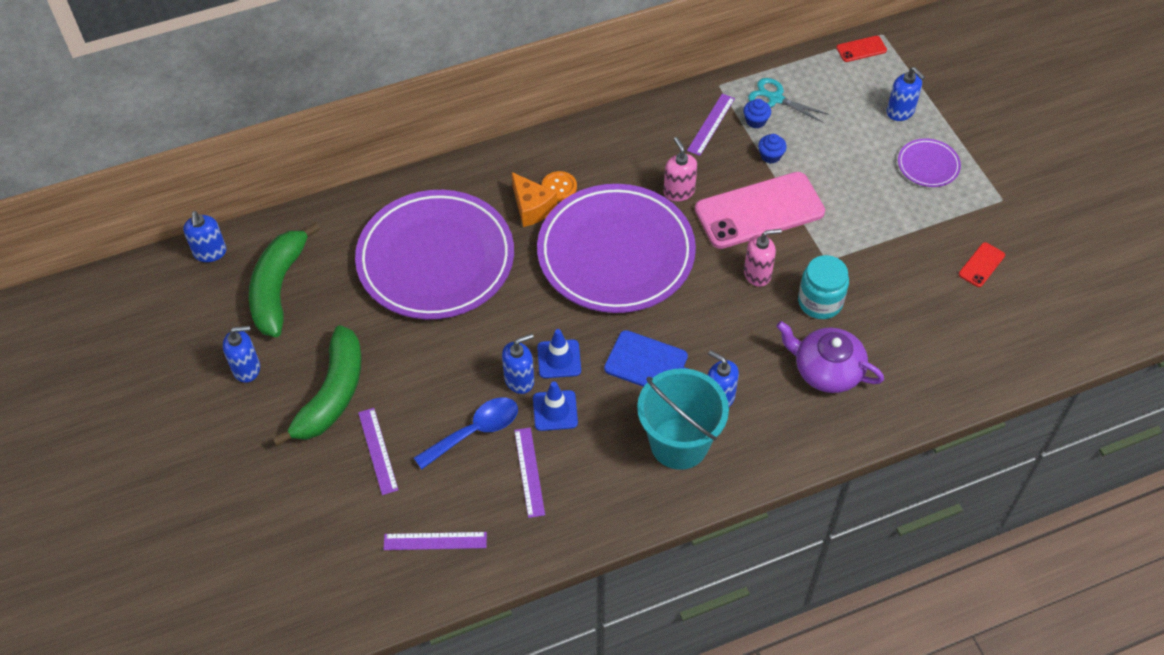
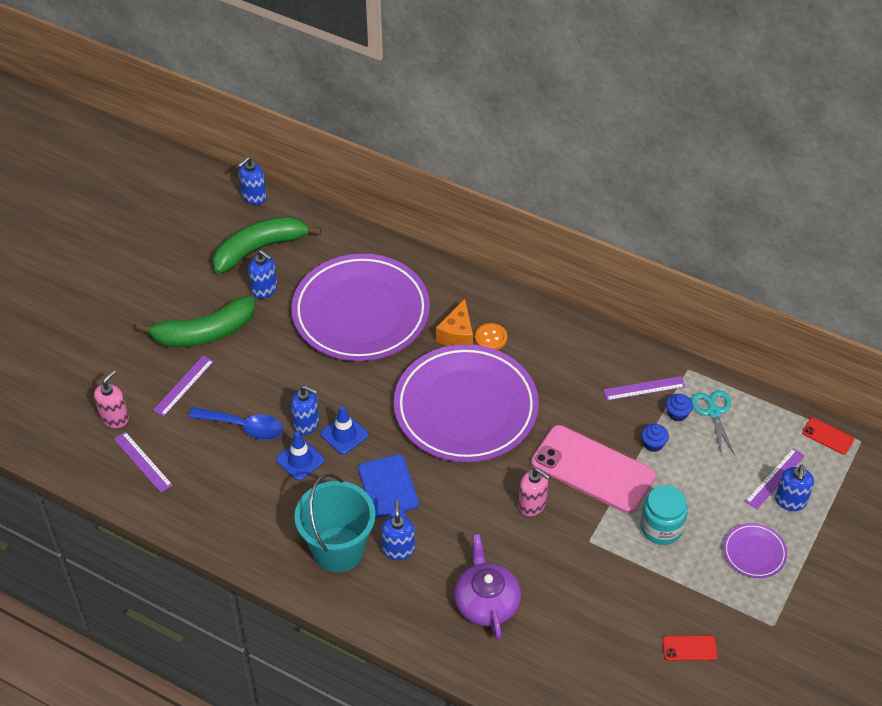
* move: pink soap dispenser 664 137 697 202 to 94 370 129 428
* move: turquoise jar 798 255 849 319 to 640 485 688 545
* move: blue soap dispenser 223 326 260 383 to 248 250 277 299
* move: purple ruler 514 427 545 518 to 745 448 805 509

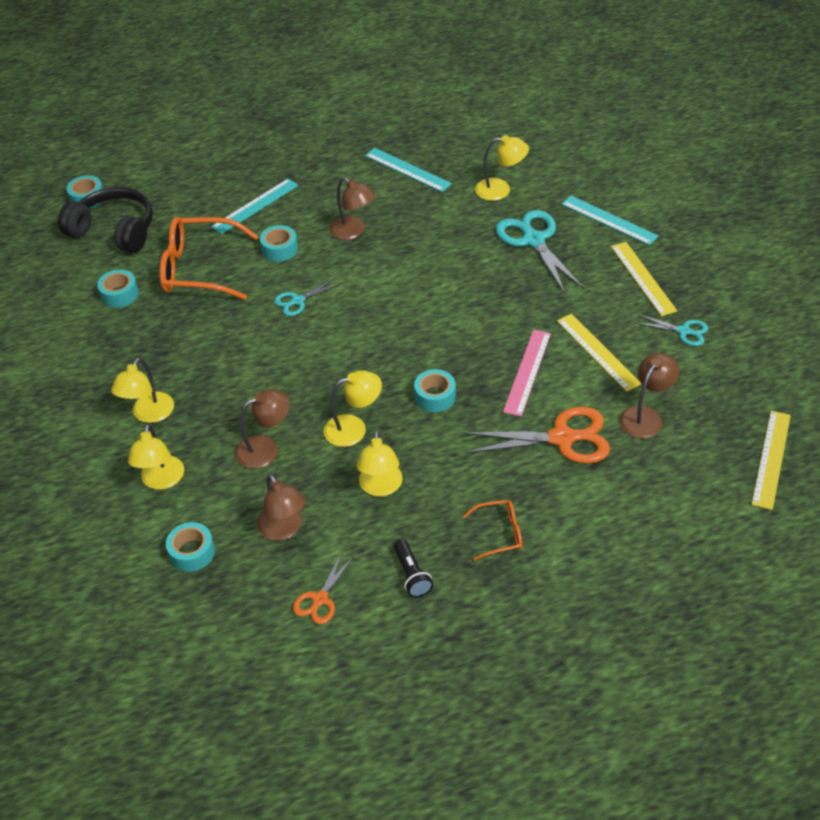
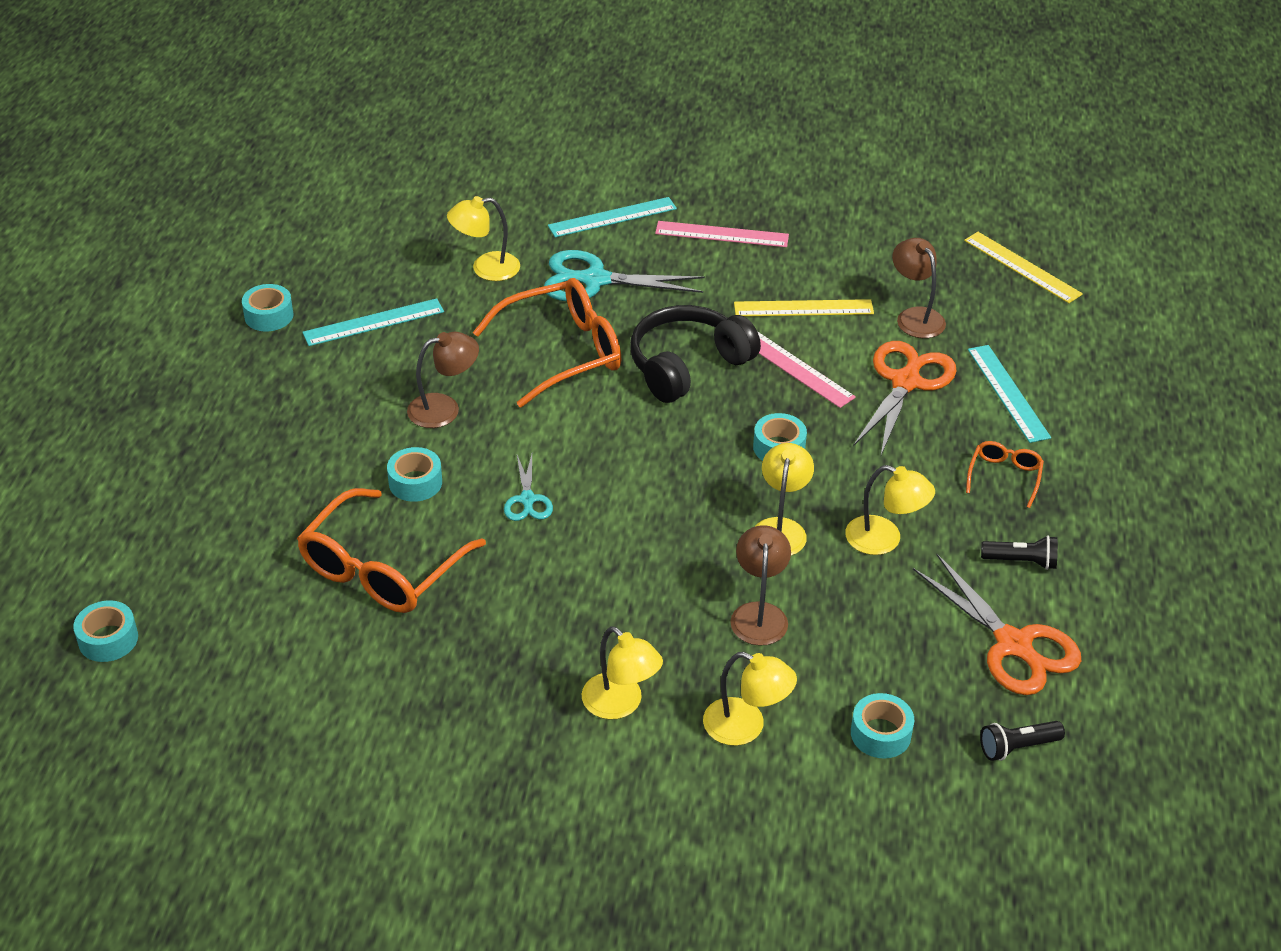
* rotate: yellow lamp 475 135 529 201 = 447 196 520 281 135 degrees counterclockwise
* move: turquoise ruler 211 179 299 234 to 968 345 1051 443
* move: black headphones 58 187 153 253 to 630 305 761 403
* recolor: yellow ruler 611 242 677 316 to pink ruler 655 221 789 247
* move: turquoise tape 97 269 139 308 to 242 284 294 331
* delete: turquoise scissors 635 314 709 346
* delete: brown lamp 257 474 306 541
* resize: orange scissors 293 552 354 624 = 913 554 1081 695 x1.86
* insert: orange glasses 473 278 621 408
* insert: black flashlight 980 721 1065 761

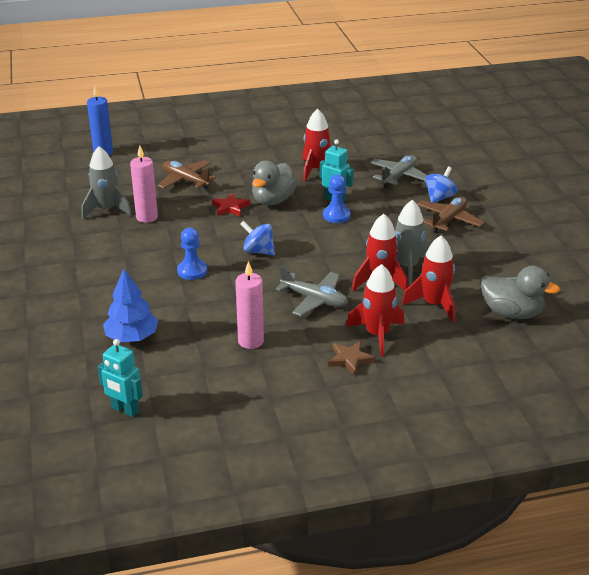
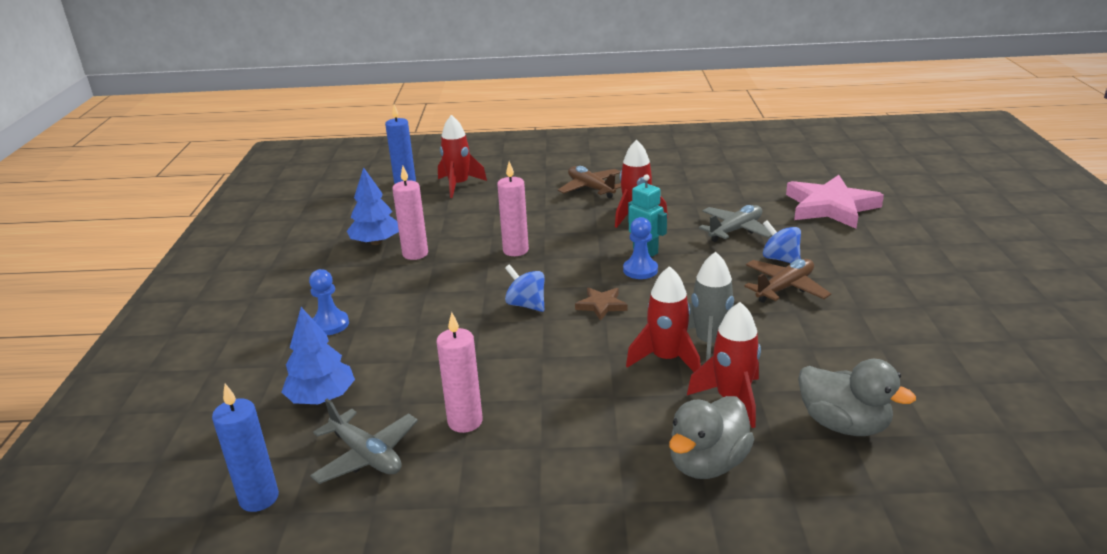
* replace: grey rocket 81 146 132 220 to blue tree 347 167 399 245
* move: brown plane 158 160 217 190 to 558 166 621 198
* move: grey duck 252 161 297 205 to 669 396 754 479
* rotate: blue spinning top 425 166 457 203 = 763 220 801 263 90 degrees counterclockwise
* replace: red star 212 193 250 216 to pink candle 497 161 529 256
* move: blue pawn 177 228 207 280 to 309 269 349 335
* move: red rocket 346 264 404 356 to 438 115 487 198
* move: grey plane 276 266 348 316 to 310 399 418 484
* replace: turquoise robot 98 339 143 417 to blue candle 212 384 279 512
* move: brown star 328 341 376 375 to 575 287 628 321
* insert: pink star 786 175 884 229

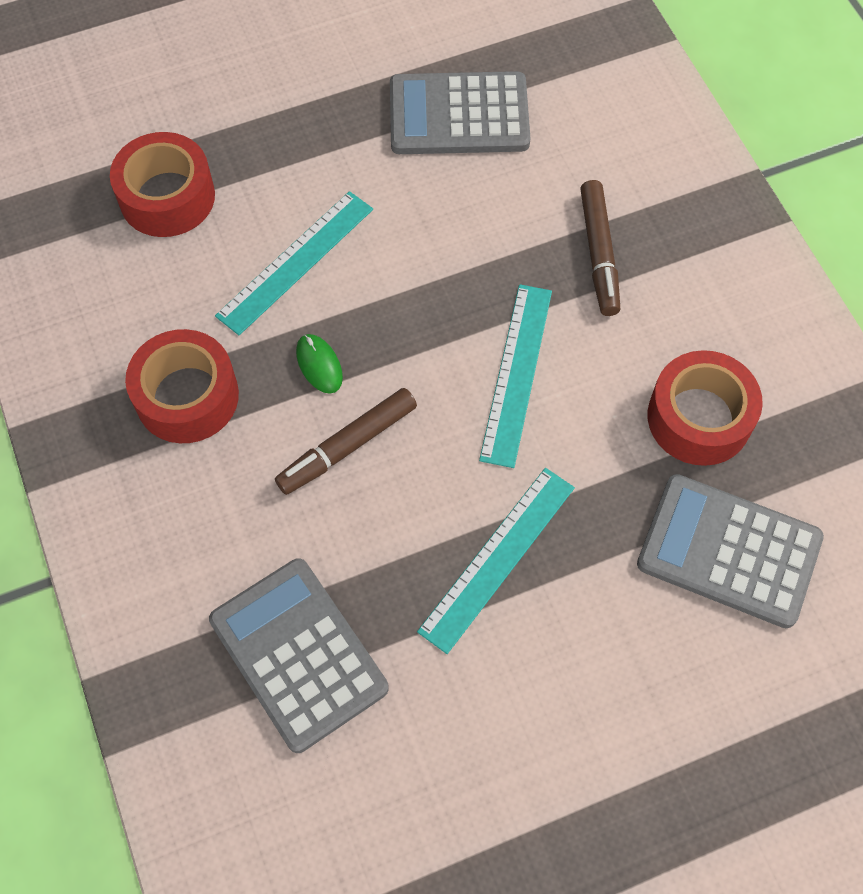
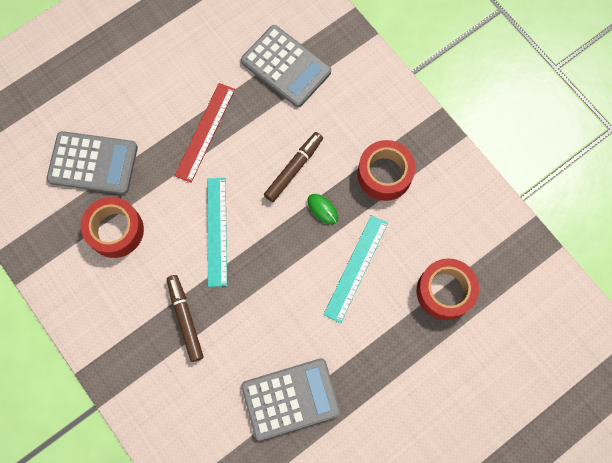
* recolor: turquoise ruler 417 468 575 654 to red ruler 175 83 235 183

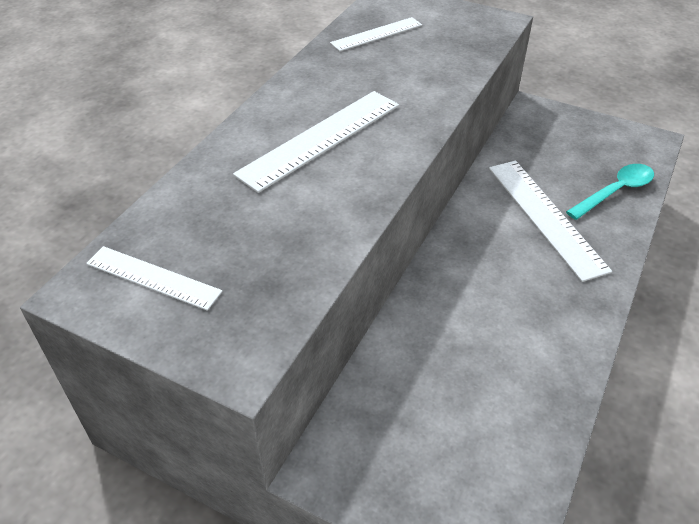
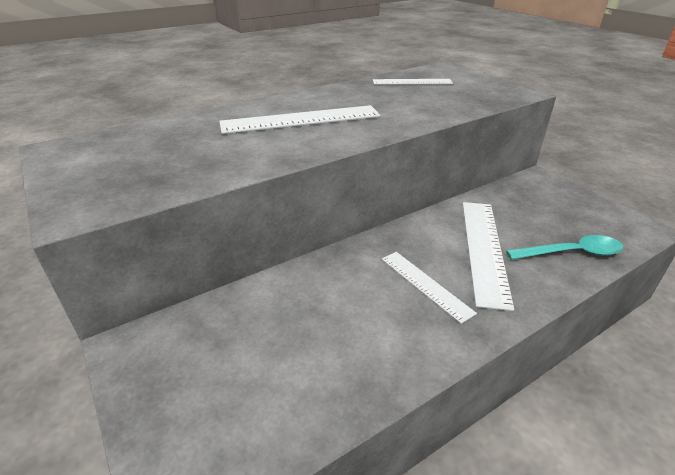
* move: white ruler 86 246 223 311 to 382 252 477 324

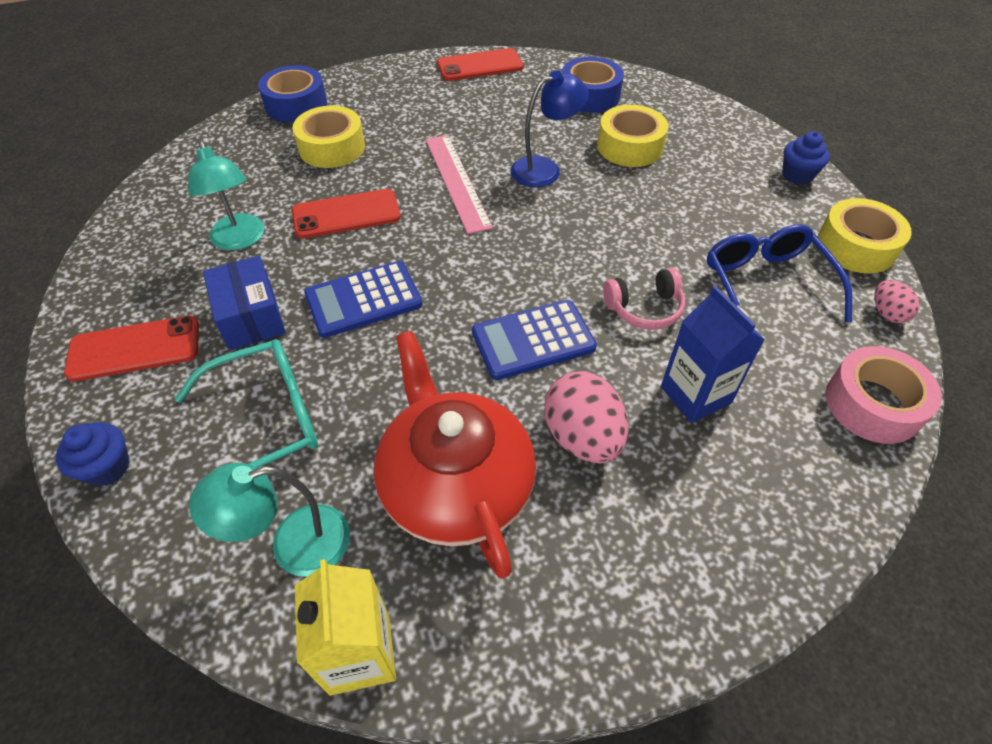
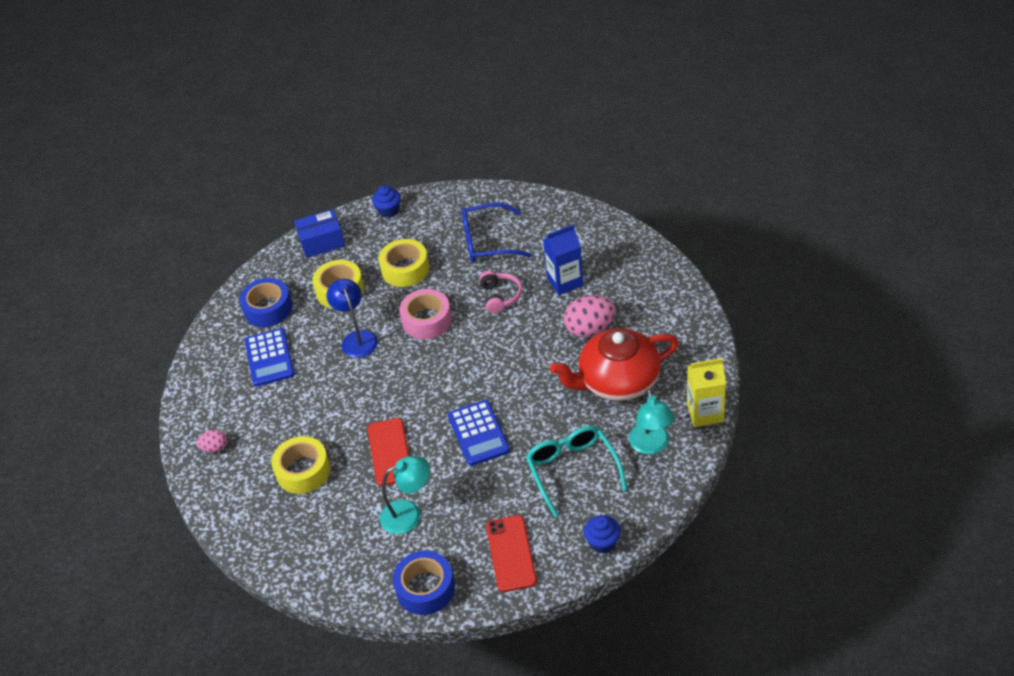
* delete: red phone 437 48 523 81
* move: blue tape 258 65 327 123 to 393 551 455 615
* delete: pink ruler 426 135 493 234
* move: yellow tape 817 198 912 274 to 379 239 429 287
* move: blue box 203 256 286 350 to 294 209 345 258
* move: pink egg 874 280 920 323 to 196 430 227 453
* move: blue calculator 472 300 597 380 to 245 328 295 387
* move: pink tape 826 346 942 444 to 399 289 452 339

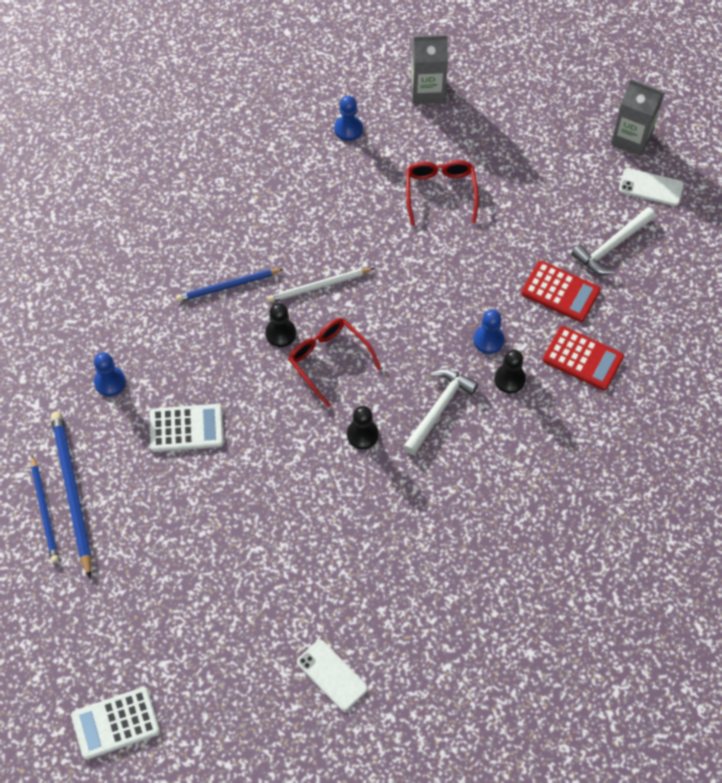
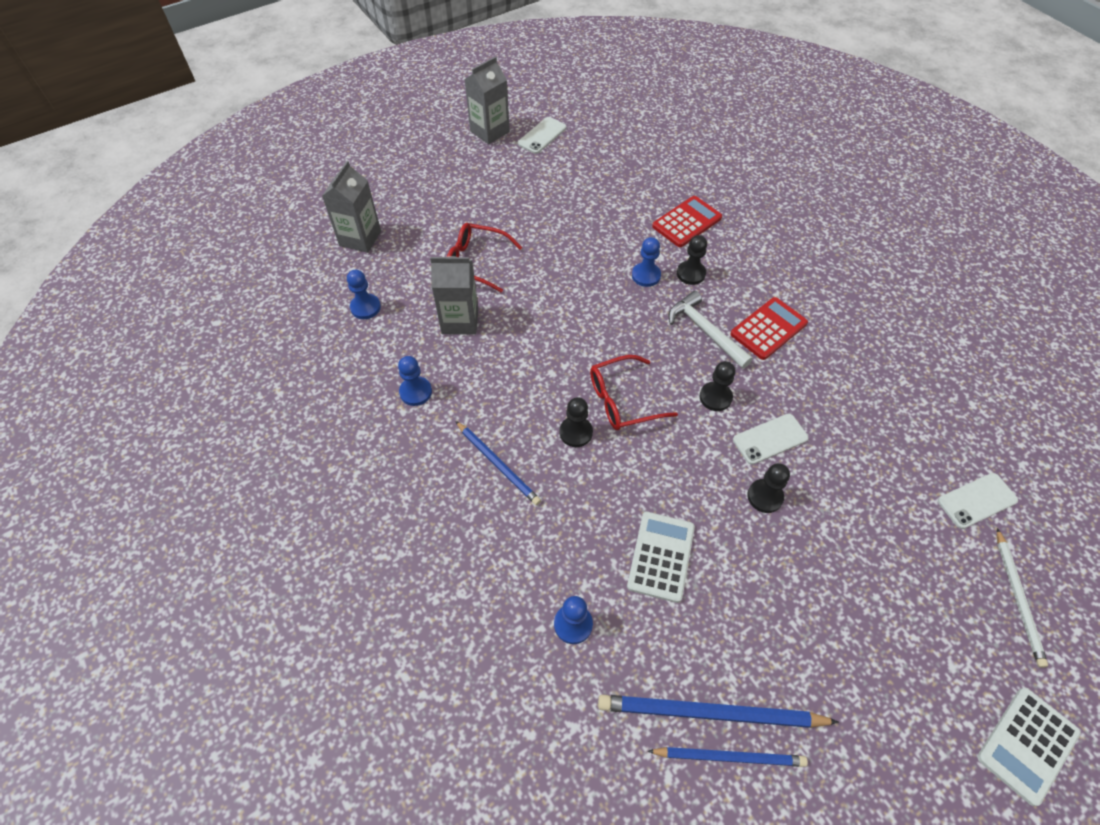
* delete: white hammer 571 207 656 275
* move: red calculator 521 261 601 322 to 730 297 808 360
* move: white pencil 268 268 375 302 to 997 528 1048 668
* rotate: blue pencil 176 269 284 302 = 455 421 541 505 45 degrees counterclockwise
* rotate: white calculator 71 687 160 760 = 977 688 1081 806 45 degrees clockwise
* insert: grey carton 430 256 478 335
* insert: blue pawn 398 356 432 406
* insert: white phone 733 414 809 465
* insert: black pawn 747 463 790 513

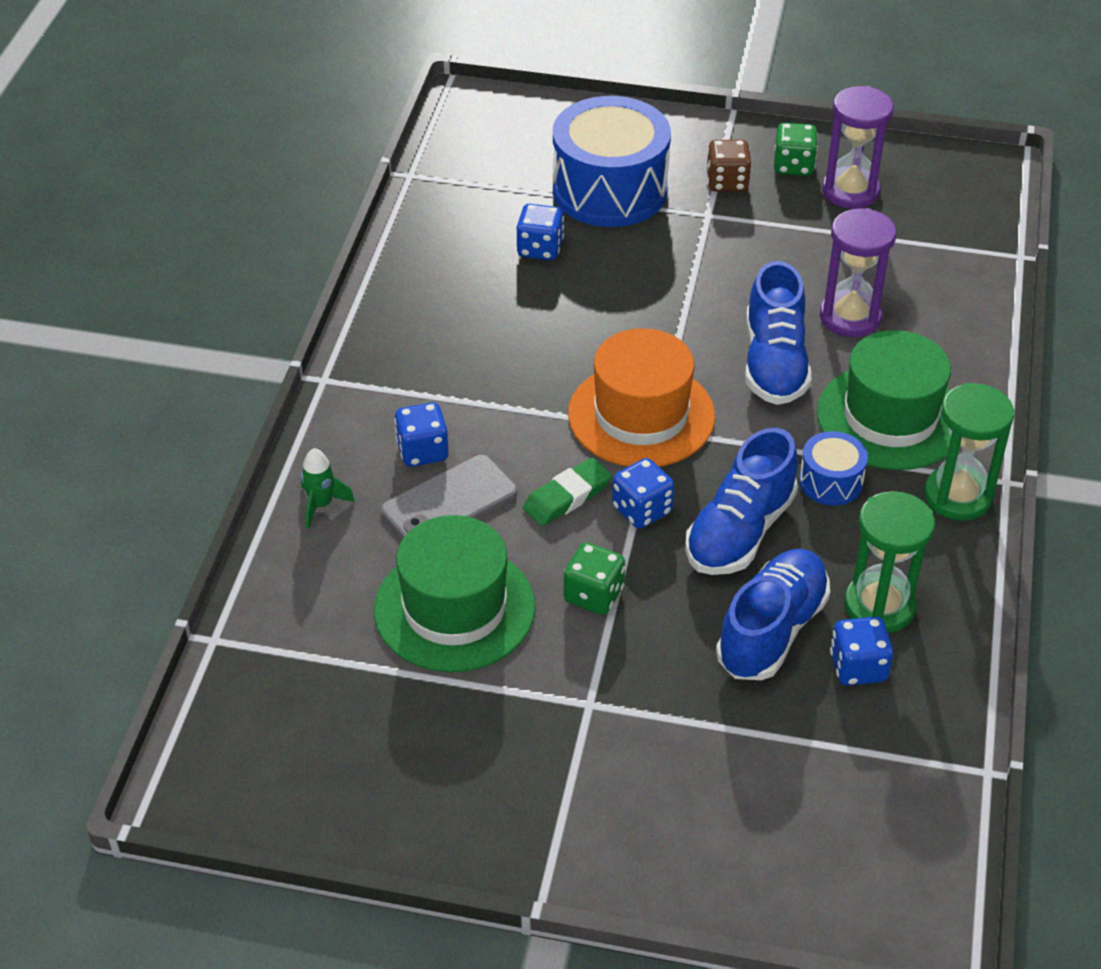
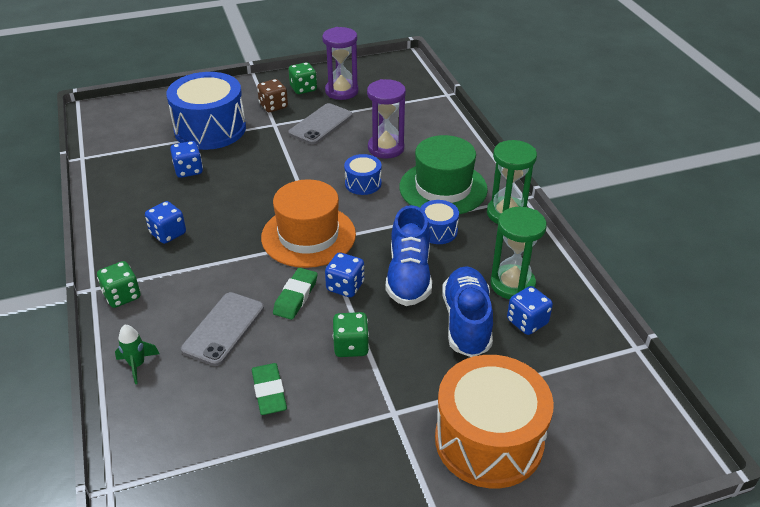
* replace: blue shoe 745 261 812 405 to blue drum 344 154 382 195
* move: blue dice 394 402 449 467 to 145 201 186 244
* replace: green hat 374 515 536 672 to green eraser 252 363 287 415
* insert: grey phone 288 103 352 145
* insert: green dice 97 261 141 308
* insert: orange drum 435 355 554 488

